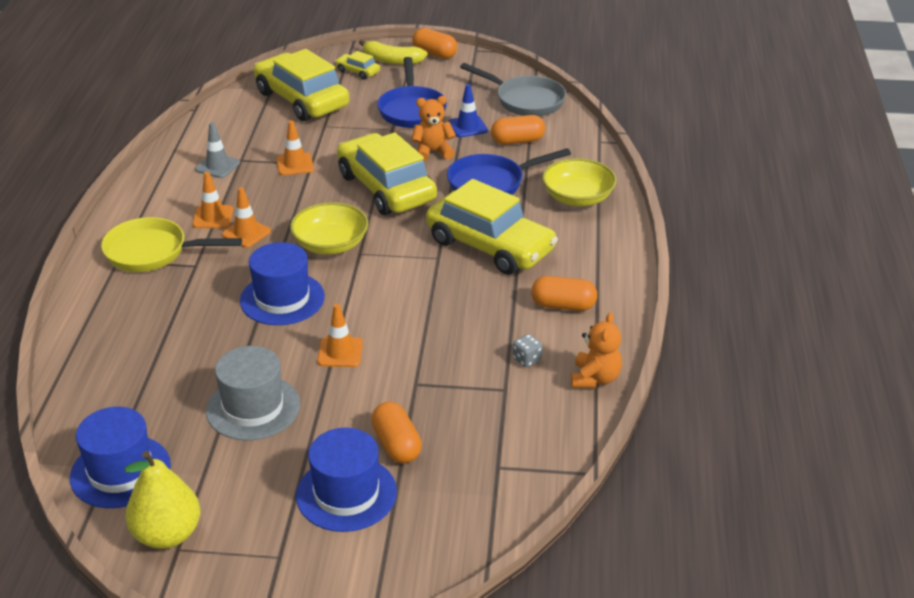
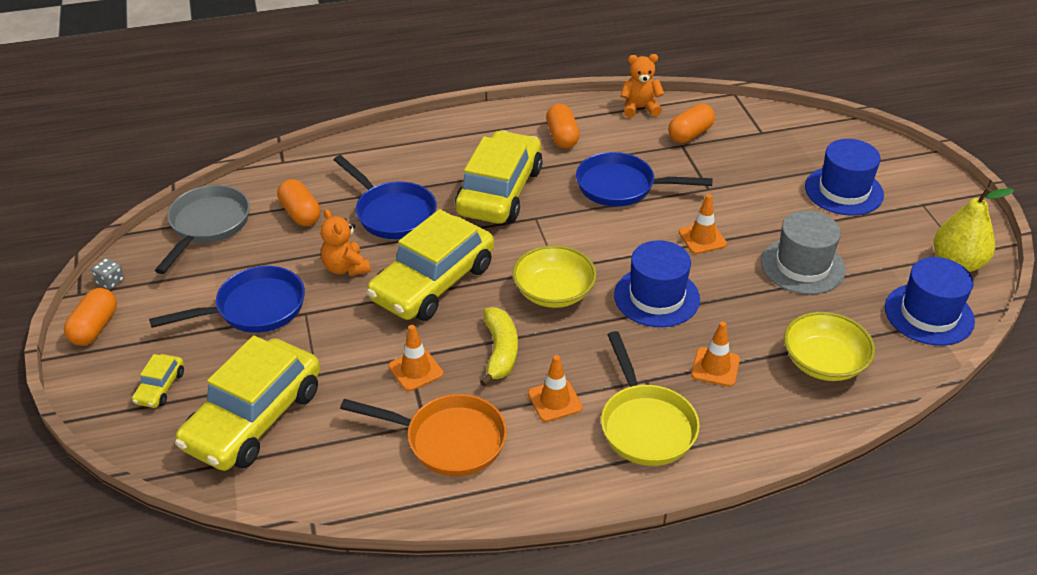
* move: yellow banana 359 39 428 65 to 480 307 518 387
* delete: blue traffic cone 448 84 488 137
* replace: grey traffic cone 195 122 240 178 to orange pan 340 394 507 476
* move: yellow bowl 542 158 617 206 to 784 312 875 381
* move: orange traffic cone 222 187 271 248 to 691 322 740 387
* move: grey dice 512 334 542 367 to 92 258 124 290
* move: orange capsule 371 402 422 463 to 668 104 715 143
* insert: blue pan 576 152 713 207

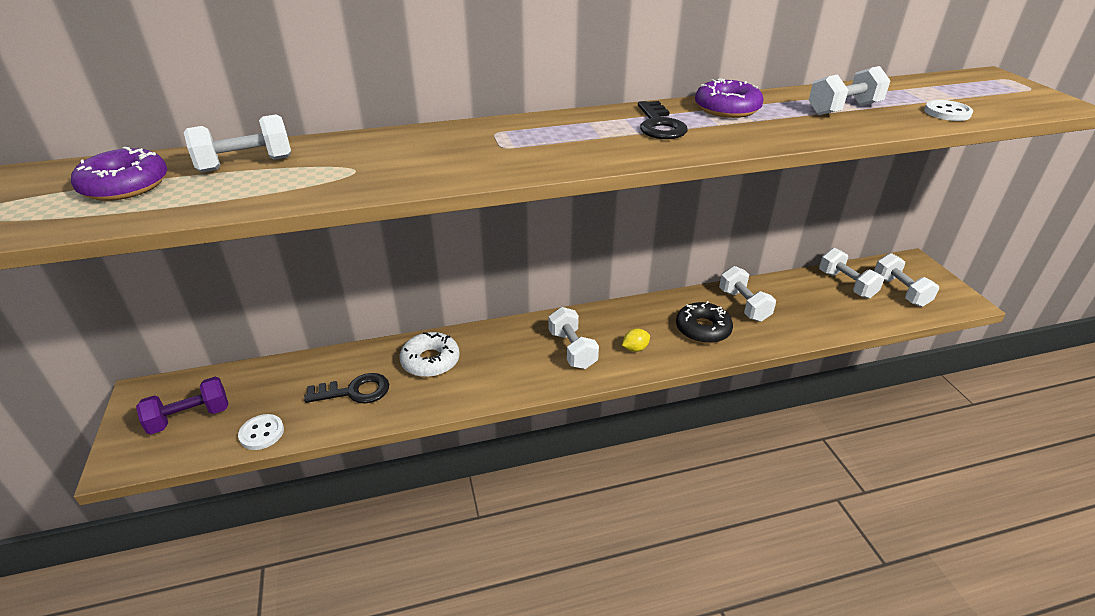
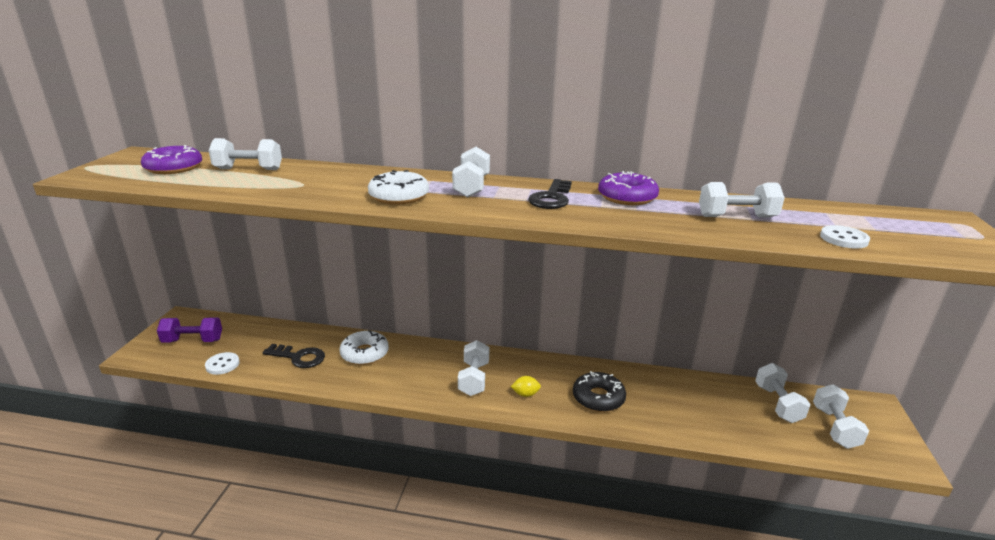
* move: white dumbbell 719 266 776 322 to 452 147 490 198
* insert: white donut 368 170 429 205

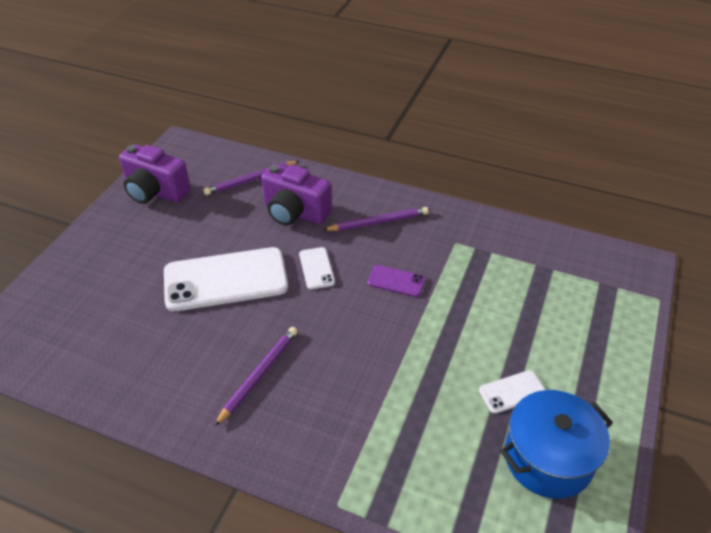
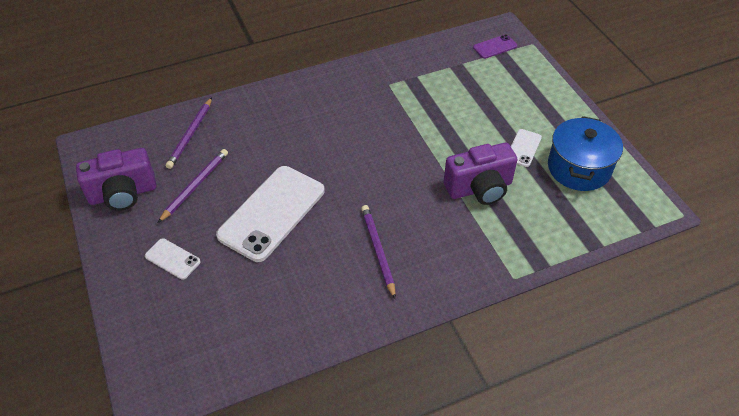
* move: purple camera 261 164 332 226 to 444 143 517 205
* move: purple pencil 323 207 429 231 to 158 149 228 223
* move: white phone 299 247 335 289 to 145 238 201 280
* move: purple phone 367 265 425 297 to 473 34 517 59

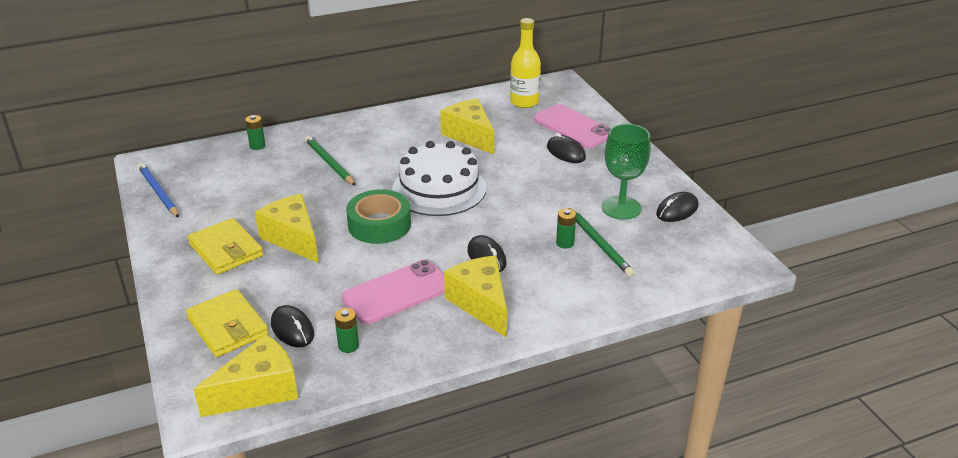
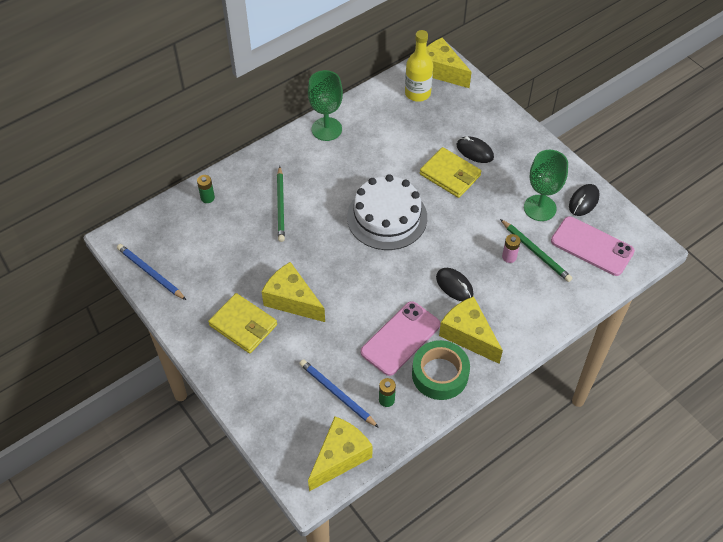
* move: yellow cheese 440 99 494 155 to 426 38 472 88
* move: pink phone 534 104 611 149 to 551 216 635 276
* rotate: green pencil 305 136 356 186 = 277 166 285 242 135 degrees counterclockwise
* move: green tape 346 189 411 244 to 412 340 470 400
* recolor: green battery 556 208 576 248 to pink battery 502 234 521 263
* move: yellow wallet 186 289 269 357 to 420 147 482 198
* replace: black mouse 271 305 314 347 to blue pencil 299 359 379 428
* insert: green goblet 308 70 343 141

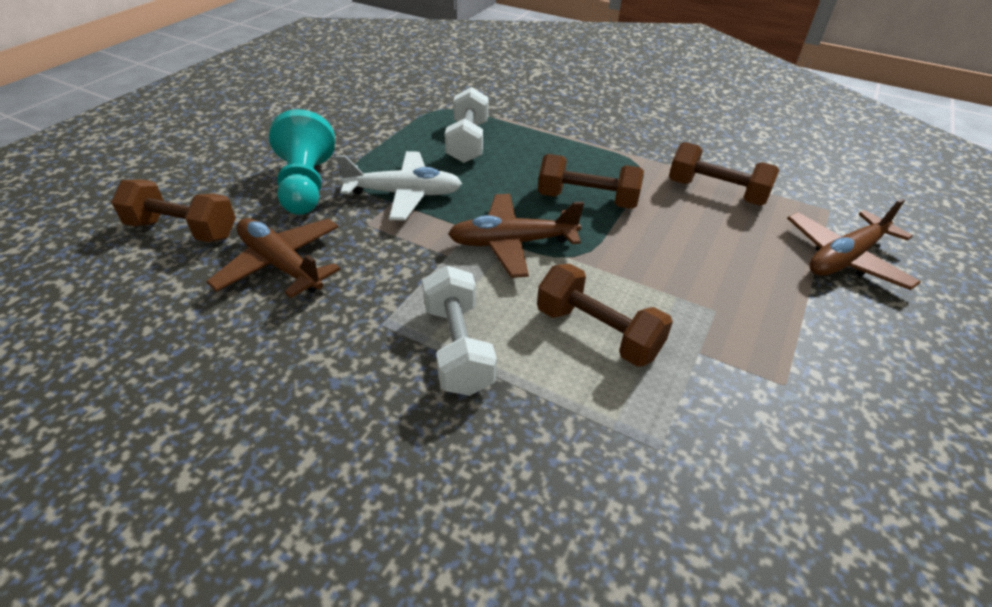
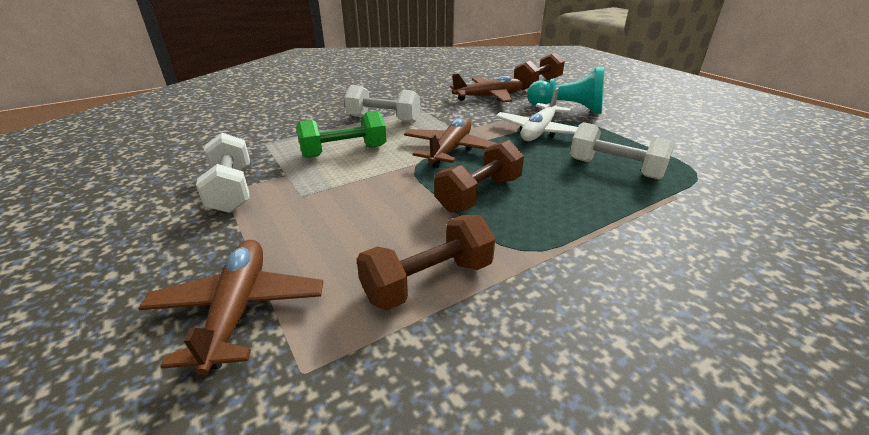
* recolor: brown dumbbell 537 264 673 367 to green dumbbell 296 111 386 158
* insert: white dumbbell 196 133 250 213

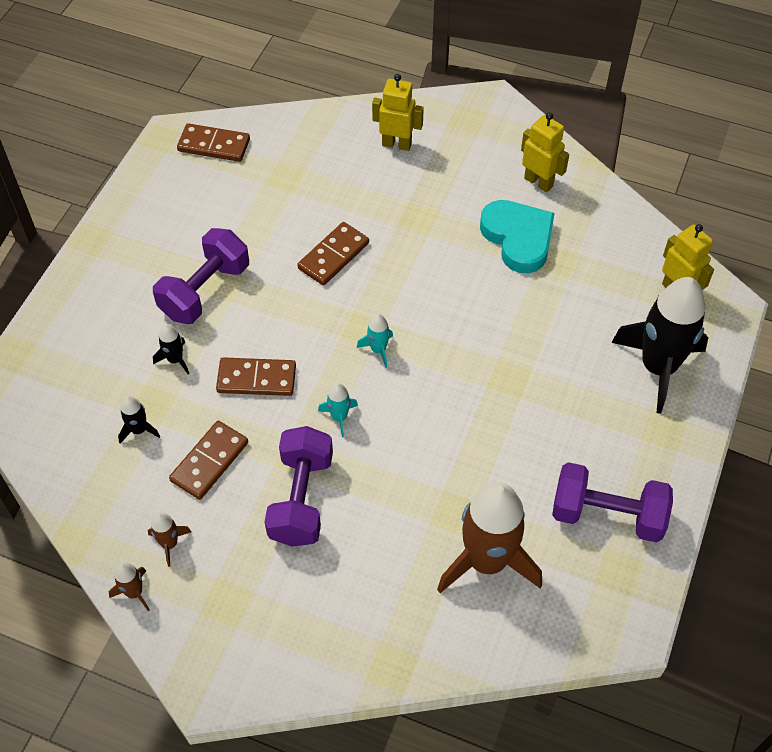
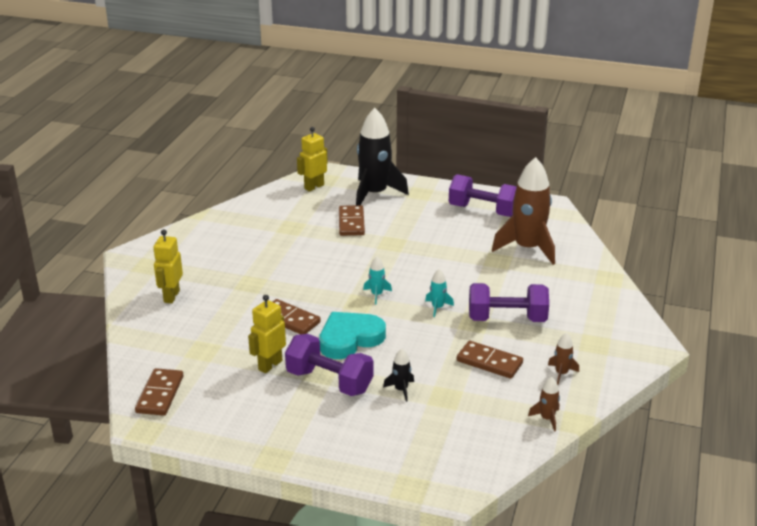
* move: yellow robot 521 112 569 192 to 248 295 286 373
* move: turquoise heart 480 200 555 273 to 319 312 386 359
* move: brown domino 216 357 296 396 to 339 205 365 236
* delete: black rocket 118 396 160 443
* rotate: purple dumbbell 552 462 673 542 = 449 174 517 217 75 degrees counterclockwise
* move: brown rocket 109 562 150 611 to 528 377 560 432

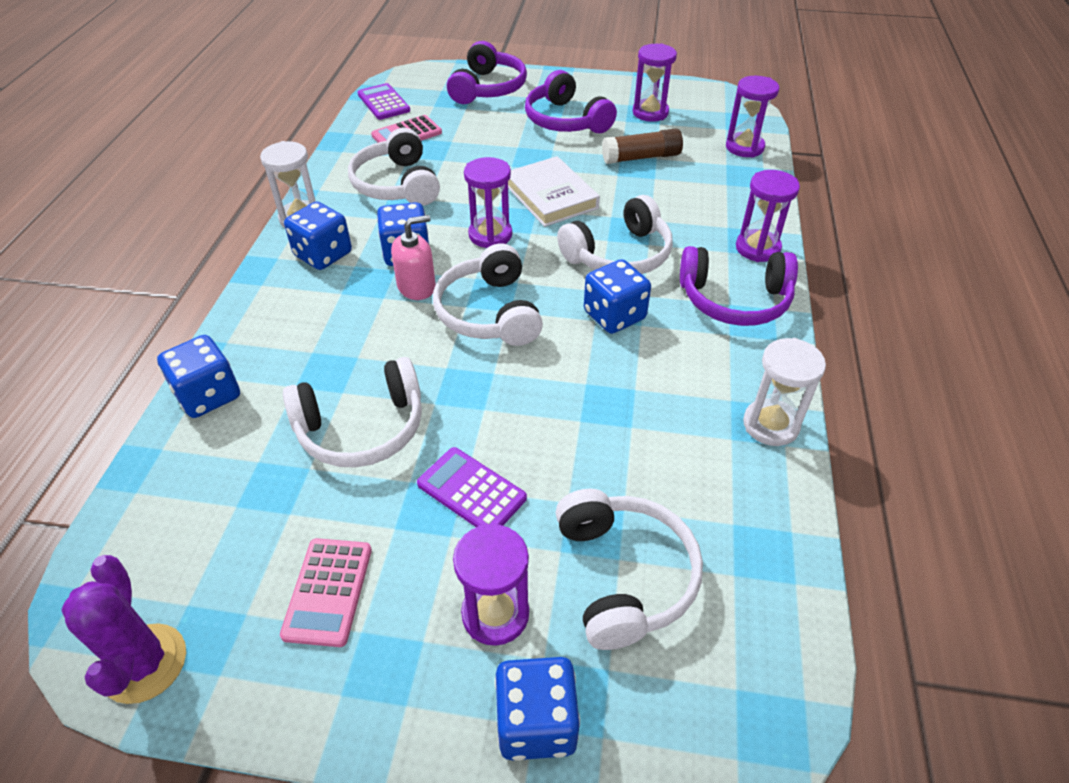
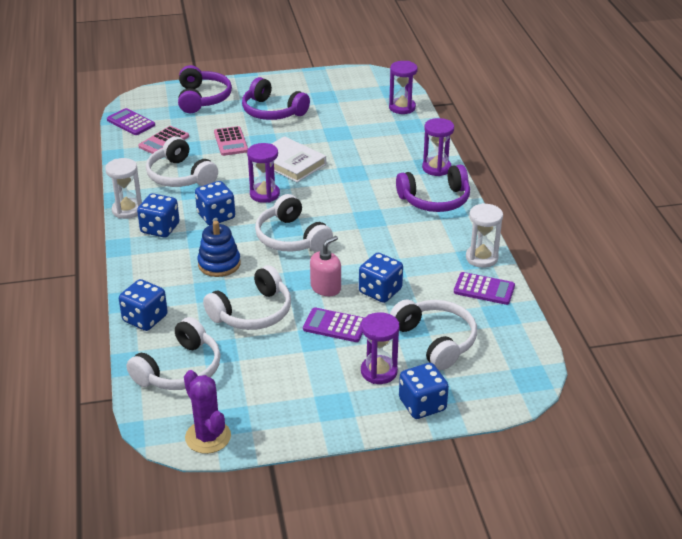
* delete: purple hourglass 633 43 677 122
* delete: brown glue stick 602 128 683 164
* move: white headphones 557 195 673 274 to 126 317 221 390
* move: pink soap dispenser 391 215 436 300 to 310 236 341 296
* move: blue dice 584 259 651 334 to 359 253 403 303
* move: pink calculator 280 538 372 647 to 214 126 248 156
* insert: blue stacking toy 197 221 240 277
* insert: purple calculator 454 272 515 305

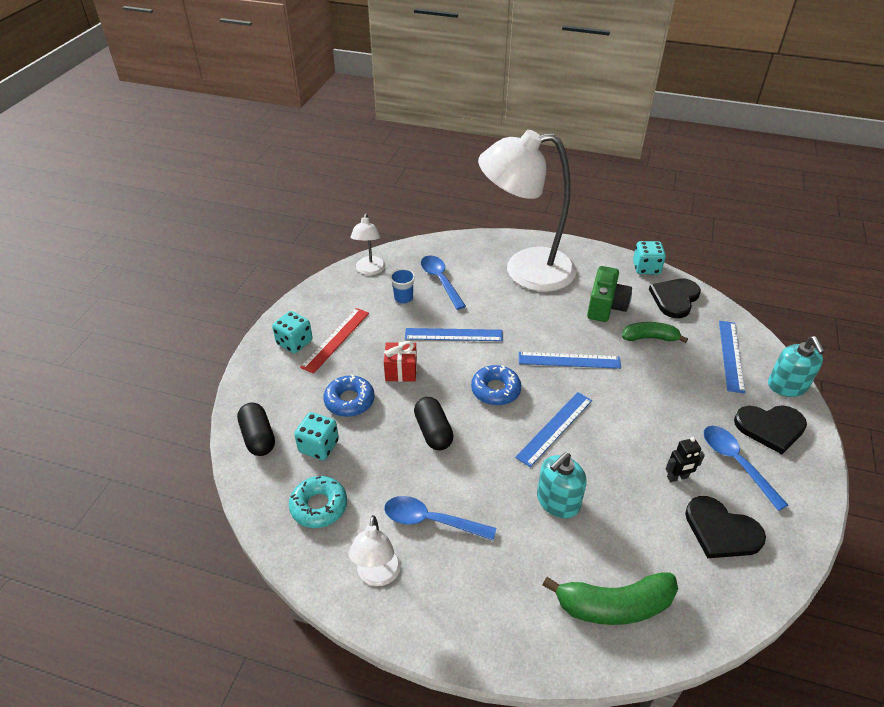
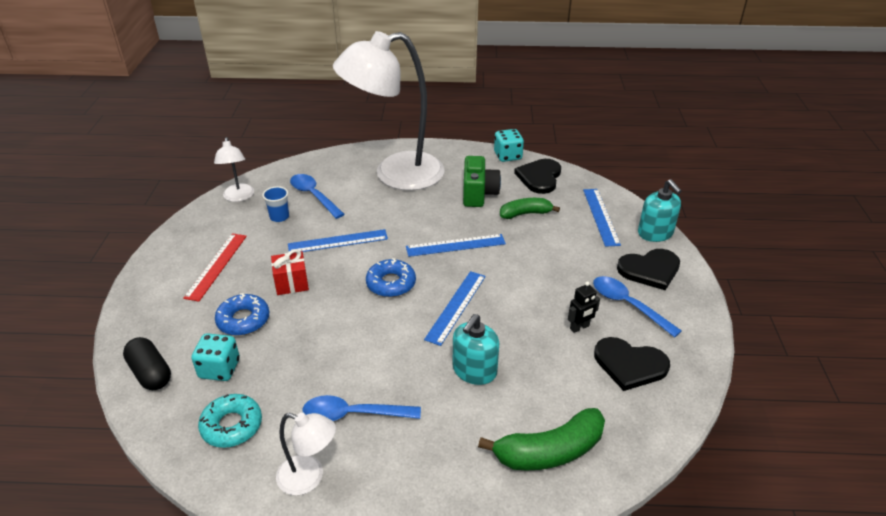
* delete: turquoise dice 272 311 313 353
* delete: black capsule 414 397 454 450
* rotate: white lamp 349 515 401 586 = 276 412 336 495 60 degrees counterclockwise

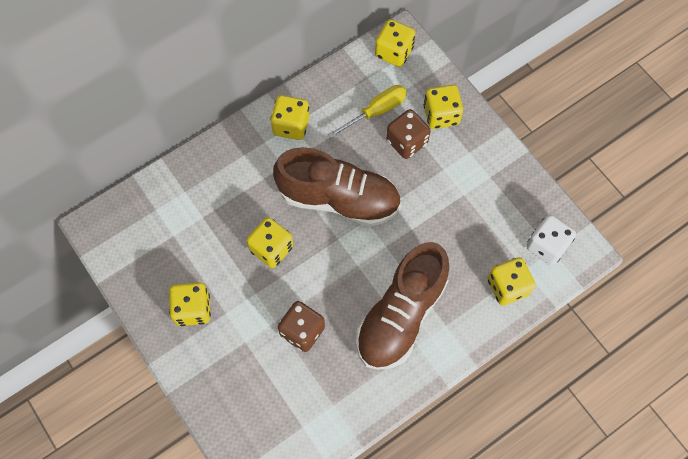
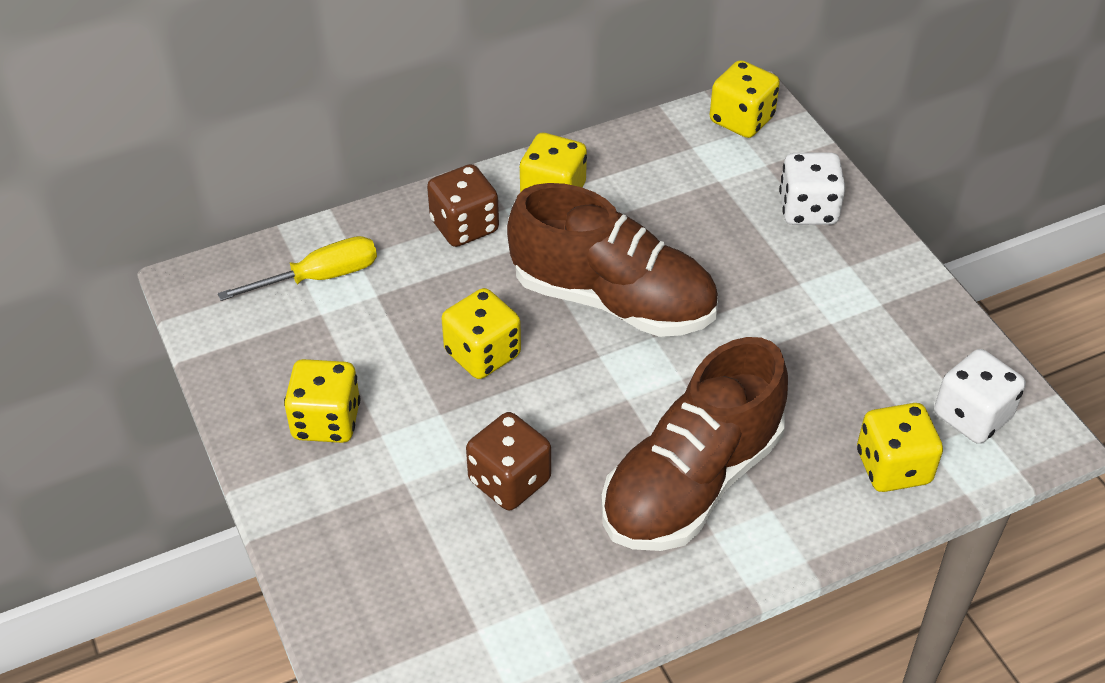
* recolor: yellow dice 423 84 463 129 to white dice 779 152 846 225
* move: yellow screwdriver 328 85 407 138 to 218 236 377 301
* move: brown dice 386 109 431 159 to 427 164 499 247

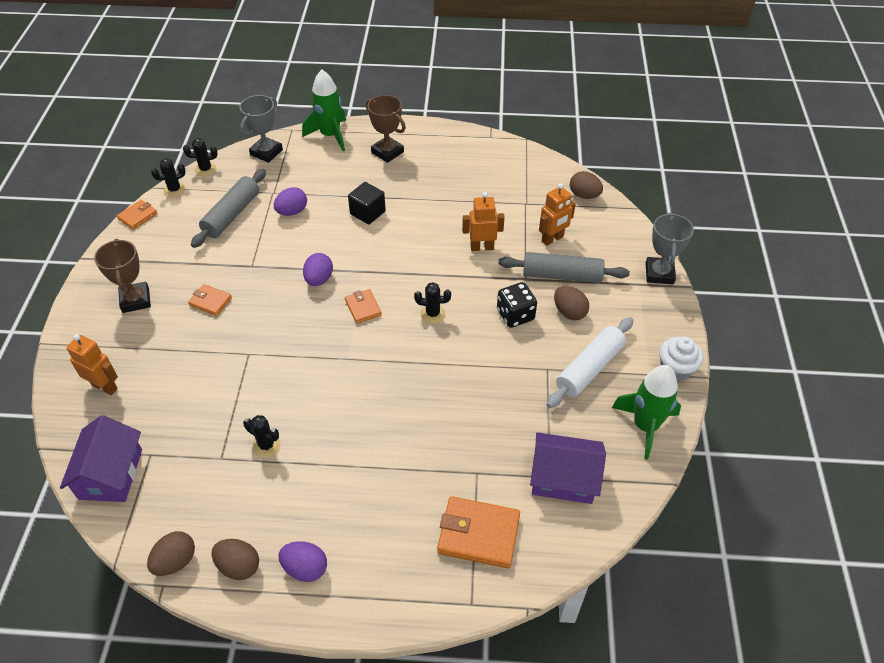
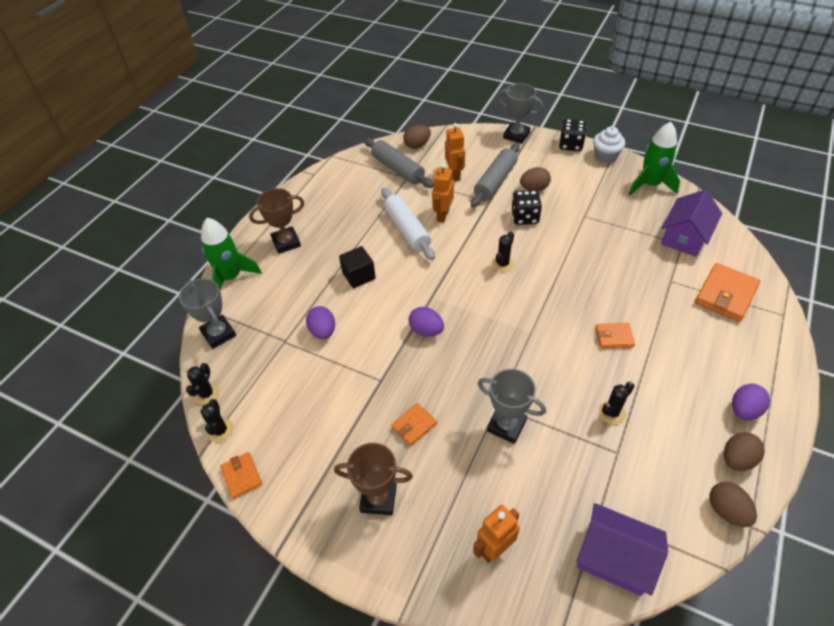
* move: grey rolling pin 191 169 266 248 to 364 138 434 188
* move: orange wallet 345 289 382 324 to 595 323 635 348
* move: white rolling pin 547 317 633 408 to 381 188 435 260
* insert: black dice 559 119 587 151
* insert: grey trophy 477 369 546 444

